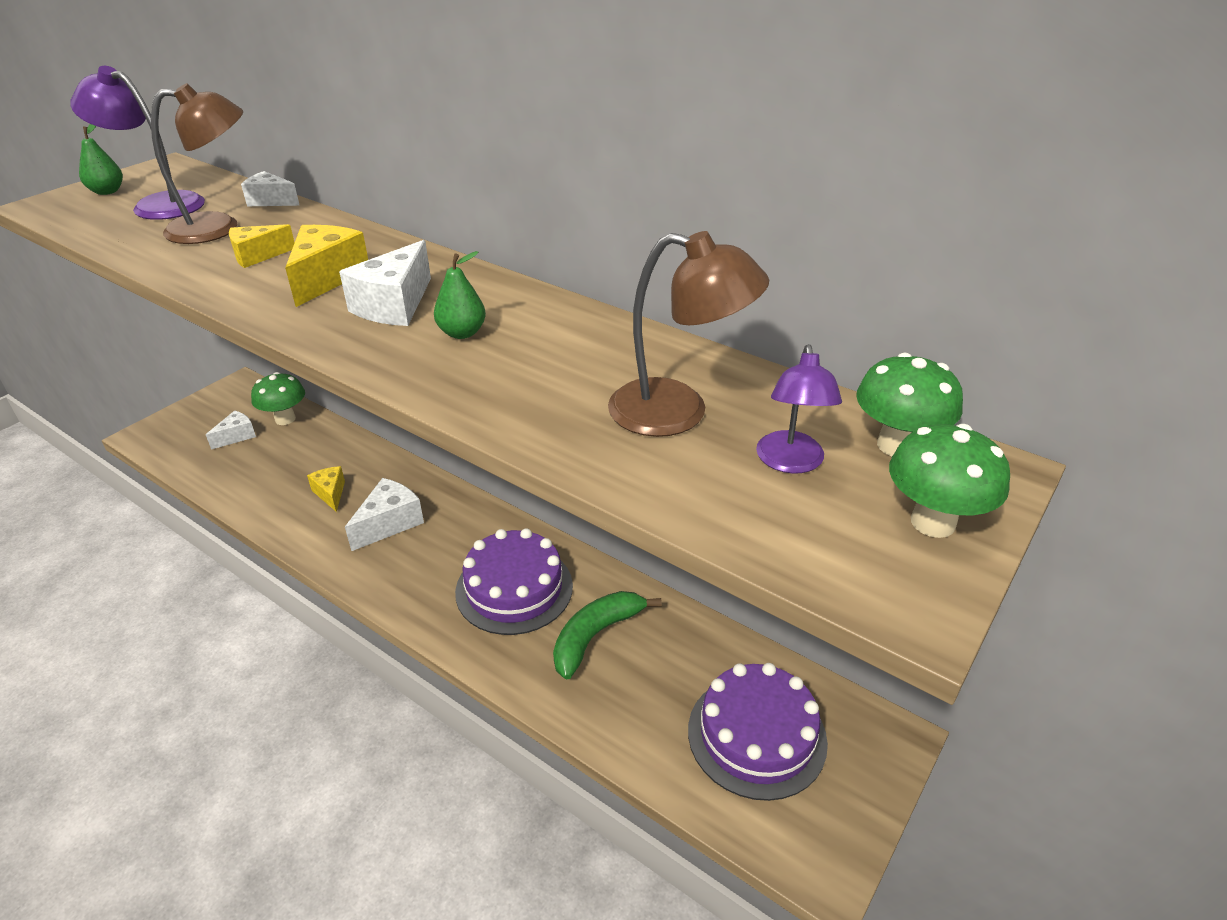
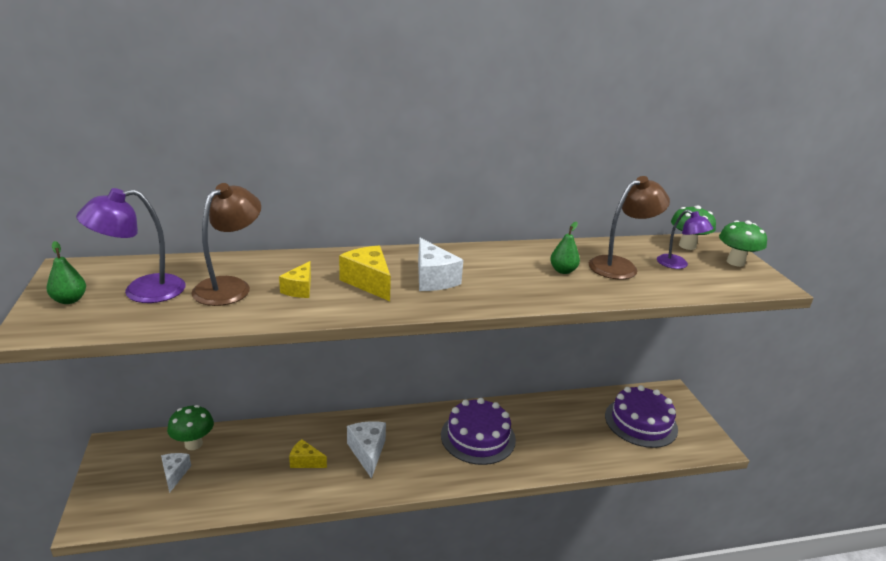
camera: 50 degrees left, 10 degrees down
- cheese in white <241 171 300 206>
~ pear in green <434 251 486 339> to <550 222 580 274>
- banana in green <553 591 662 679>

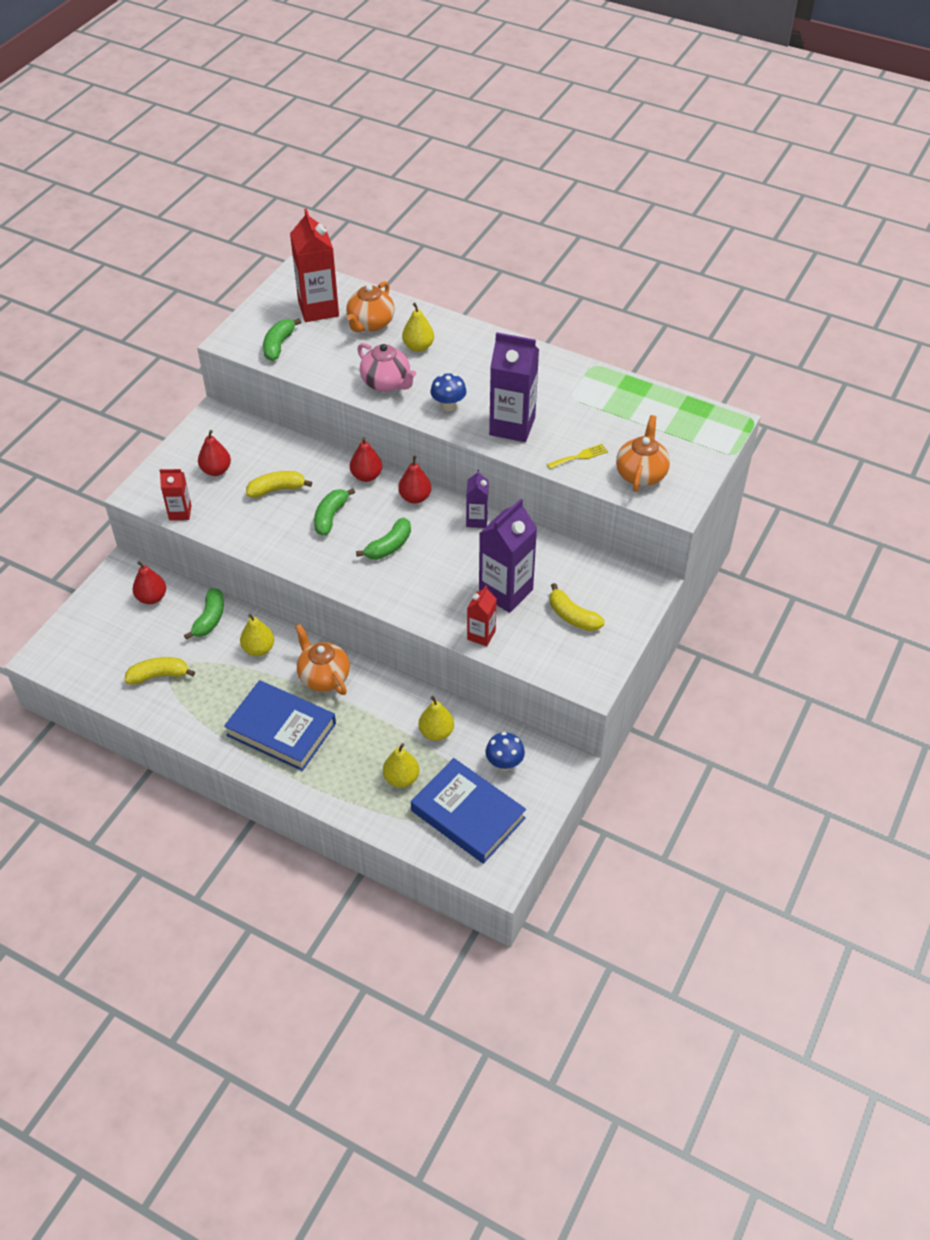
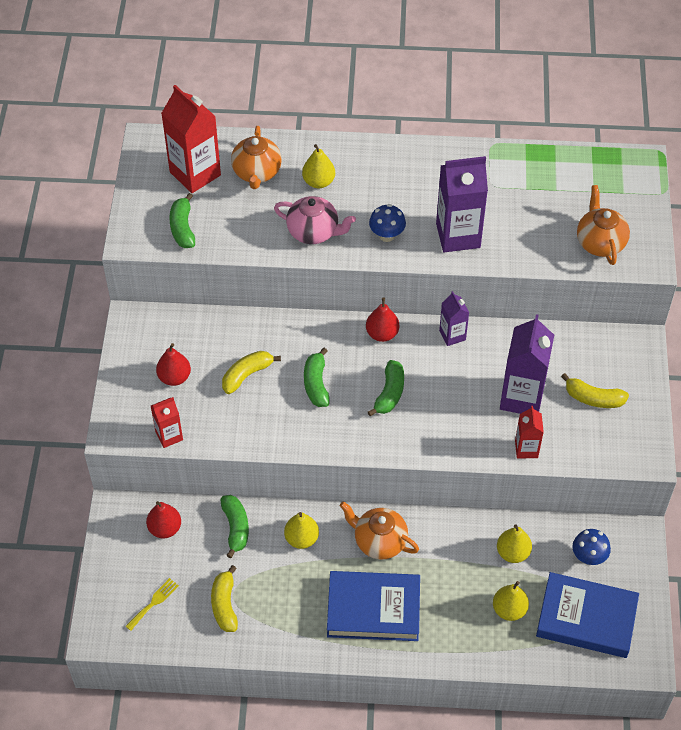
camera: 25 degrees left, 5 degrees up
~ banana in yellow <125 657 195 685> = <211 565 238 632> 60 degrees counterclockwise
- pear in red <350 437 382 482>
~ fork in yellow <547 444 608 469> to <125 578 179 631>

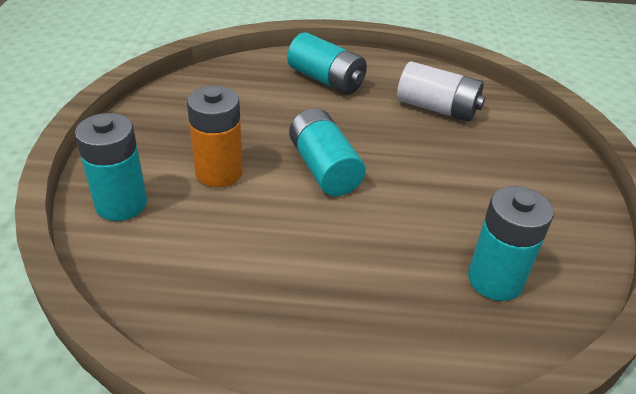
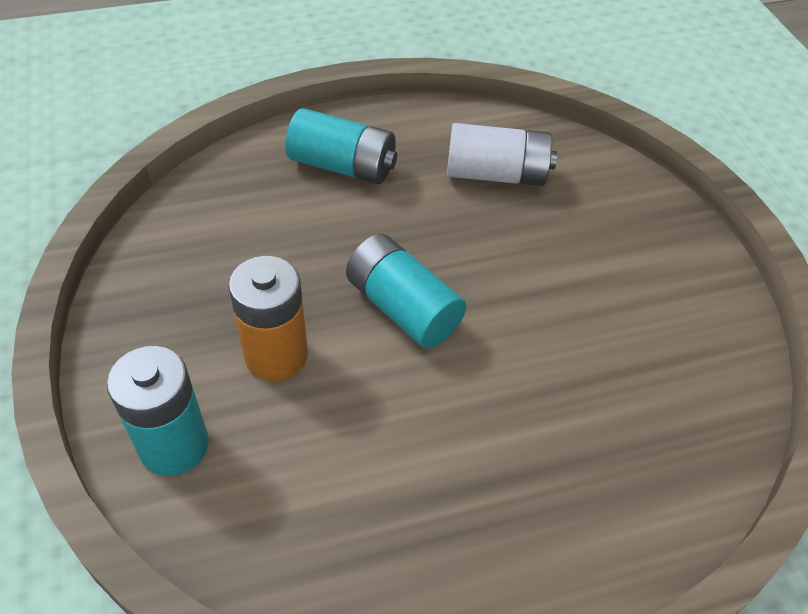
camera: 20 degrees left, 10 degrees up
- battery in turquoise <468 186 554 301>

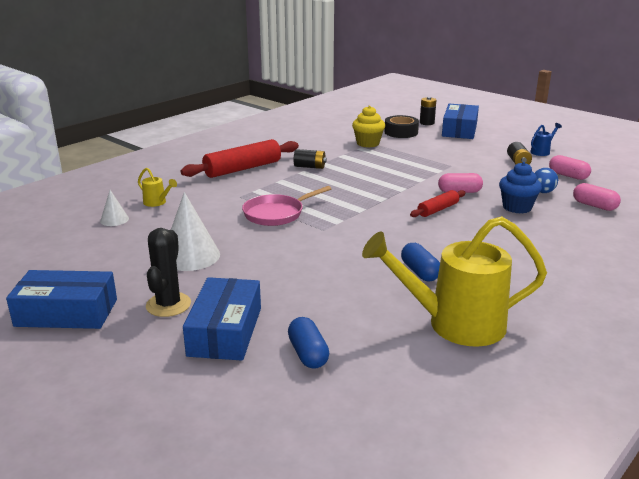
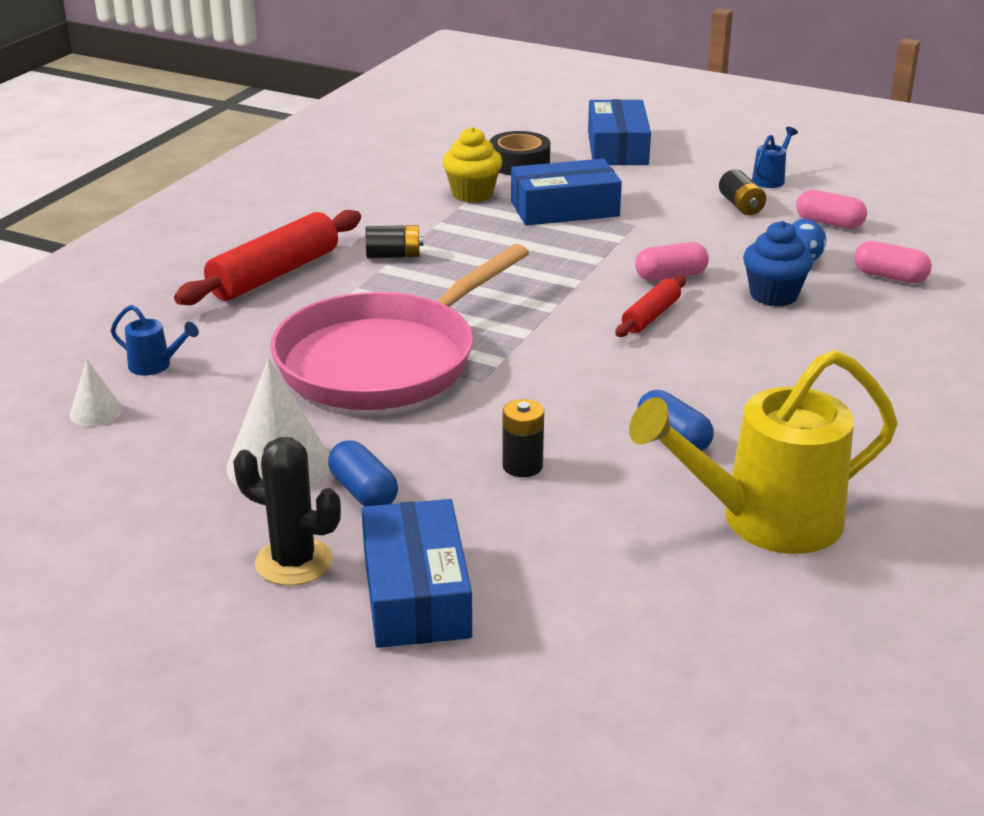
camera: 15 degrees left, 5 degrees up
~ box in blue <6 270 117 329> to <511 159 622 226>
~ watering can in yellow <138 168 177 207> to watering can in blue <111 305 199 375>
~ cactus in black <146 228 191 317> = <233 437 341 586> 60 degrees counterclockwise
~ pan in pink <242 186 331 226> = <270 244 529 410> x1.87
~ capsule in blue <288 317 329 369> to <328 440 398 506>
~ battery in black <420 97 436 125> to <502 399 544 477>

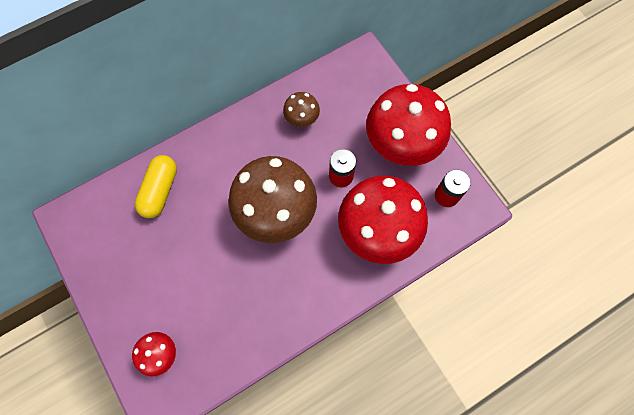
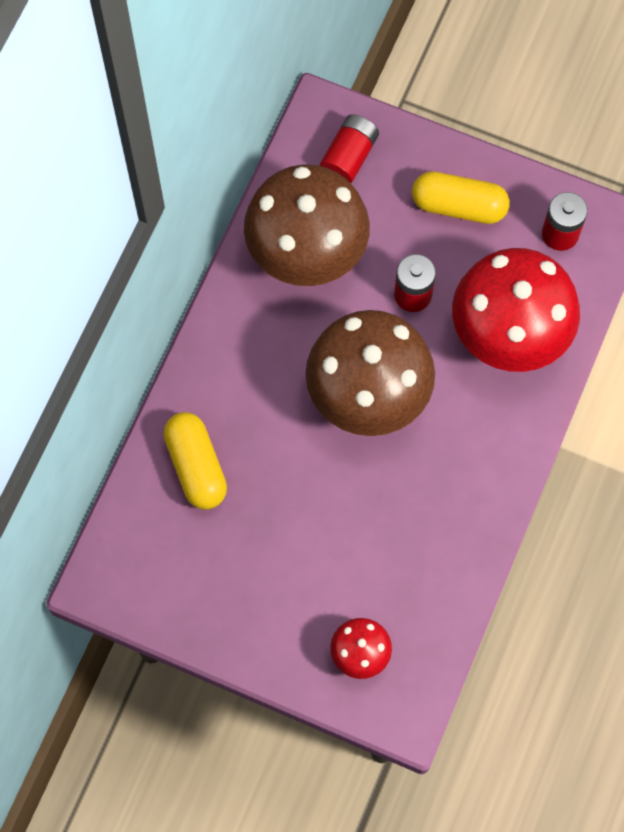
camera: 35 degrees left, 0 degrees up
~ mushroom in brown <283 92 320 127> = <244 165 370 286> x2.16
~ mushroom in red <366 84 451 166> to capsule in yellow <412 171 510 224>
+ battery in red <320 114 379 183>

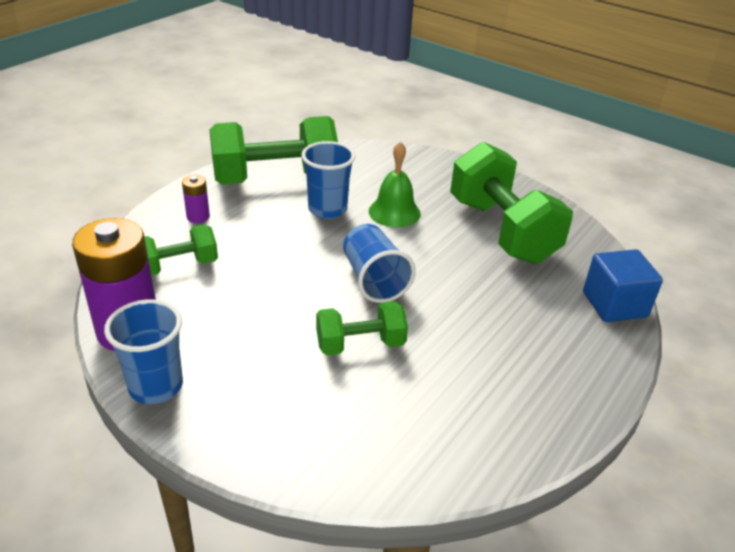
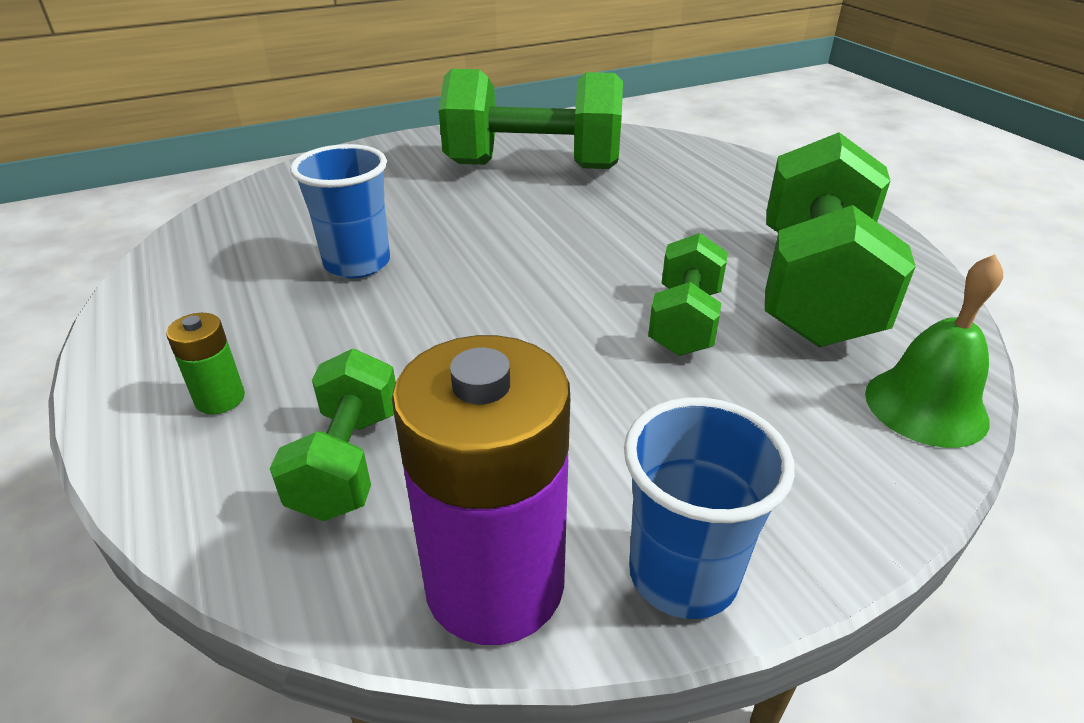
camera: 60 degrees left, 0 degrees up
~ battery in purple <182 175 210 223> to battery in green <166 313 245 414>
~ dumbbell in green <209 116 338 185> to <765 132 916 347>
- cup in blue <343 224 416 303>
~ bell in green <369 141 421 227> to <865 254 1003 448>
- cube in blue <583 249 663 322>

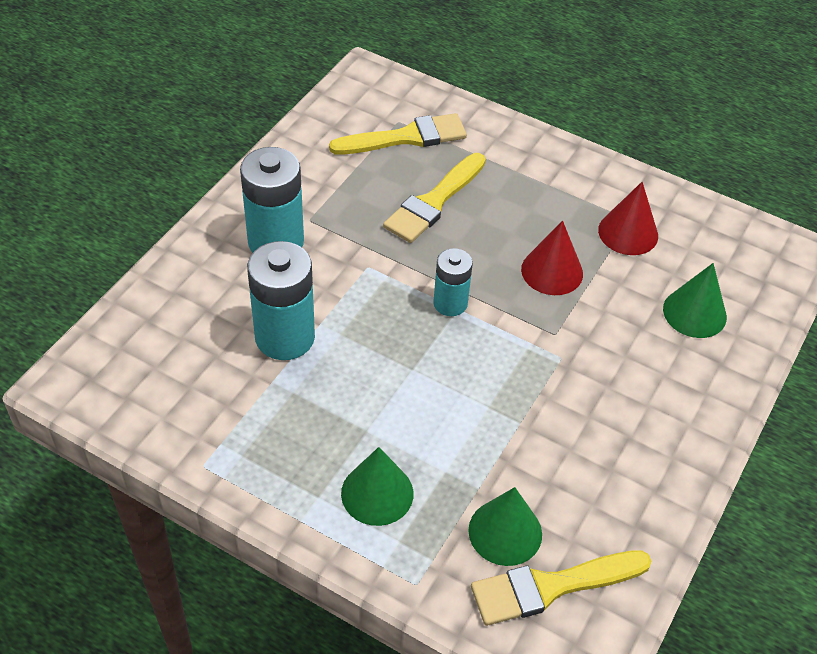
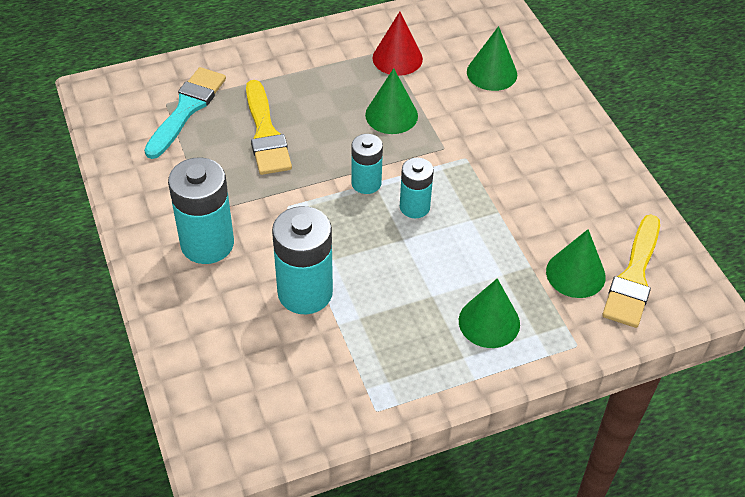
camera: 50 degrees left, 0 degrees up
~ brush in yellow <329 113 467 155> to brush in turquoise <144 67 226 159>
~ cone in red <521 221 583 295> to cone in green <365 68 418 134>
+ battery in turquoise <400 157 434 218>

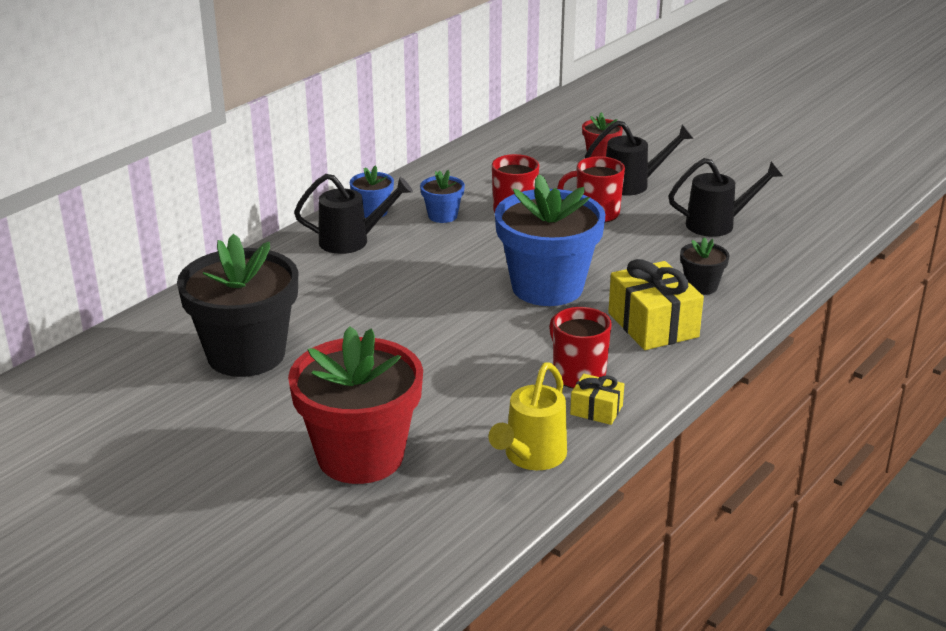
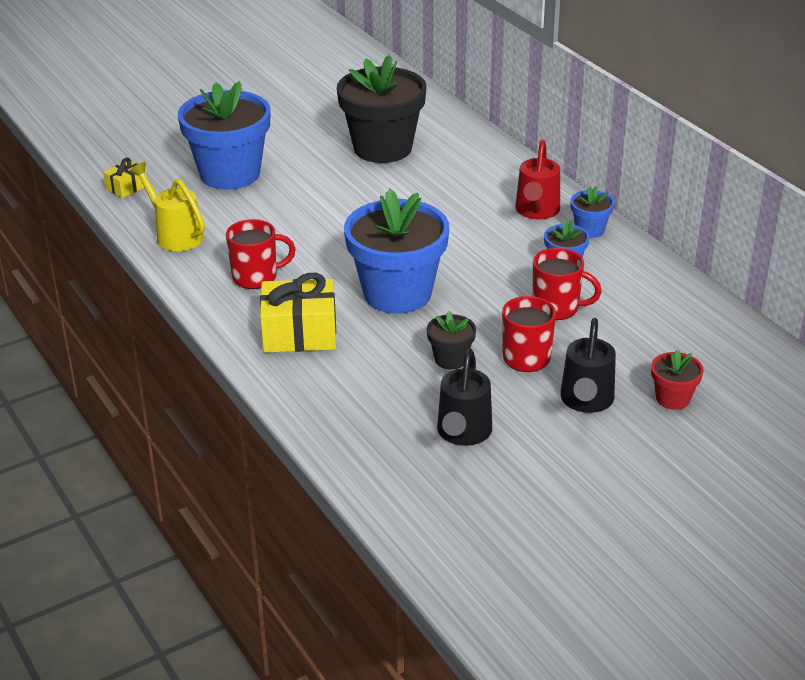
camera: 110 degrees right, 5 degrees up
~ flower pot in red <288 326 423 484> to flower pot in blue <178 82 270 190>
~ watering can in black <294 174 413 254> to watering can in red <515 139 560 219>
~ gift in yellow <570 374 624 425> to <103 158 146 198>
~ flower pot in black <680 237 730 295> to <427 311 476 370>

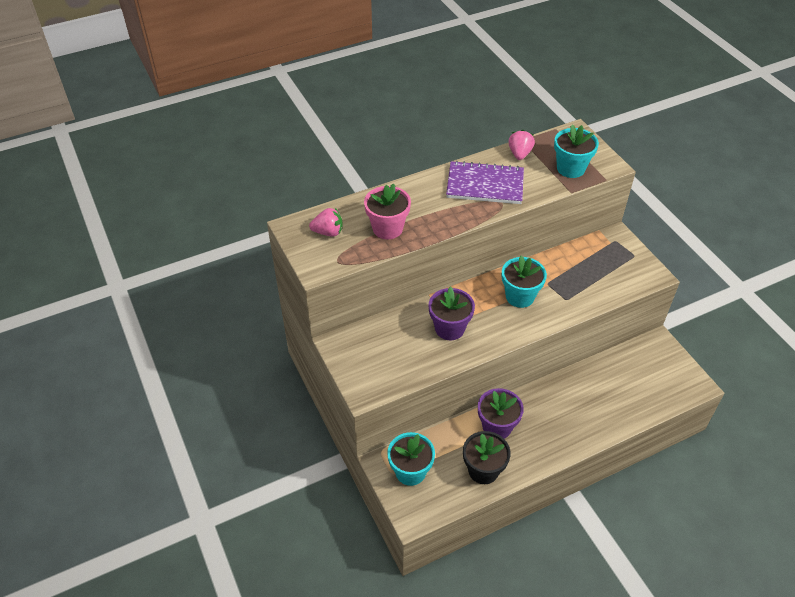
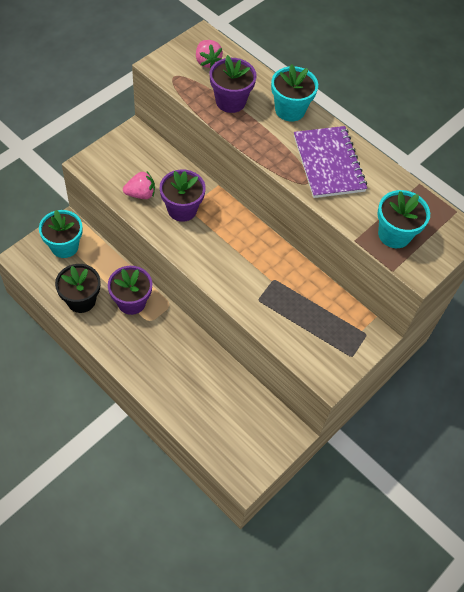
camera: 65 degrees right, 10 degrees up
~ flower pot in pink <364 184 411 239> to flower pot in purple <210 55 257 113>
~ flower pot in turquoise <502 256 547 308> to <271 64 318 122>
~ strawberry in pink <508 130 535 160> to <123 172 155 199>

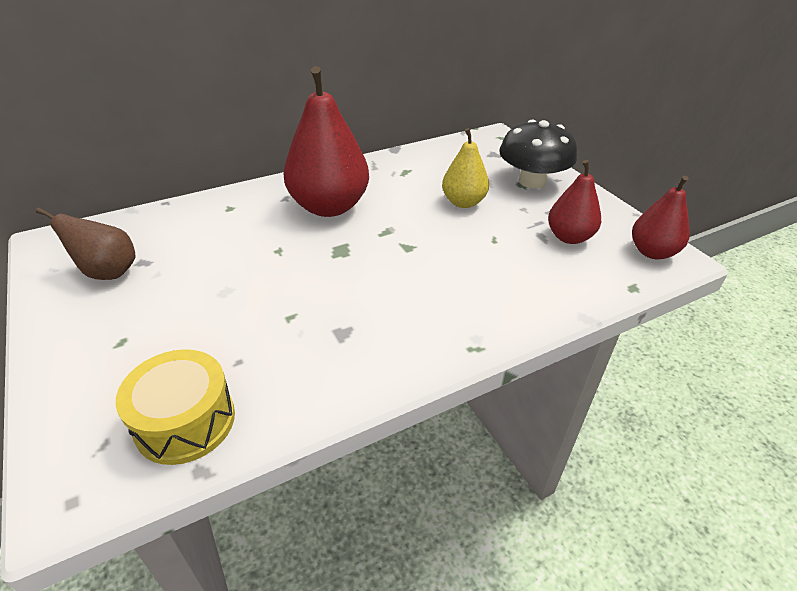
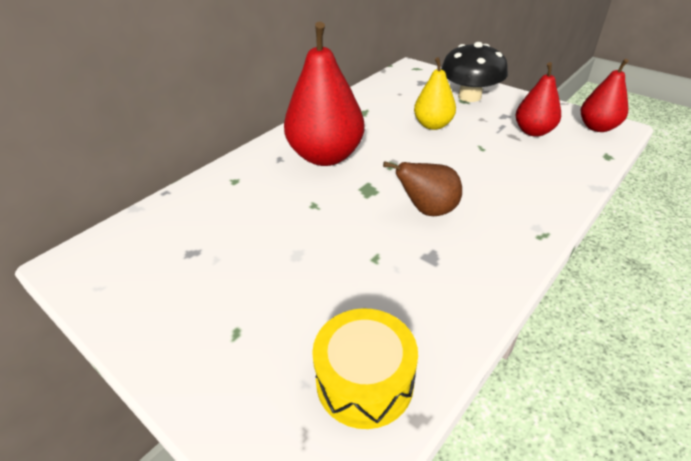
camera: 20 degrees left, 0 degrees up
~ pear in brown <36 207 136 280> to <383 161 462 216>

